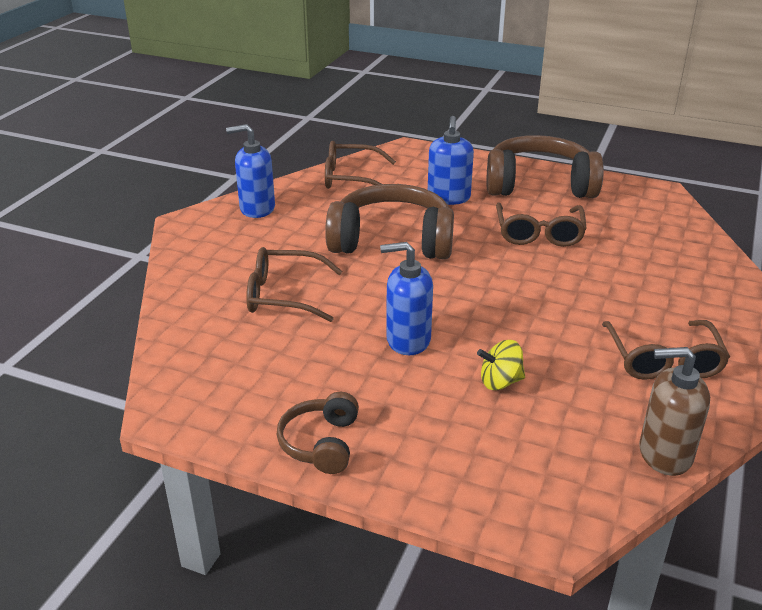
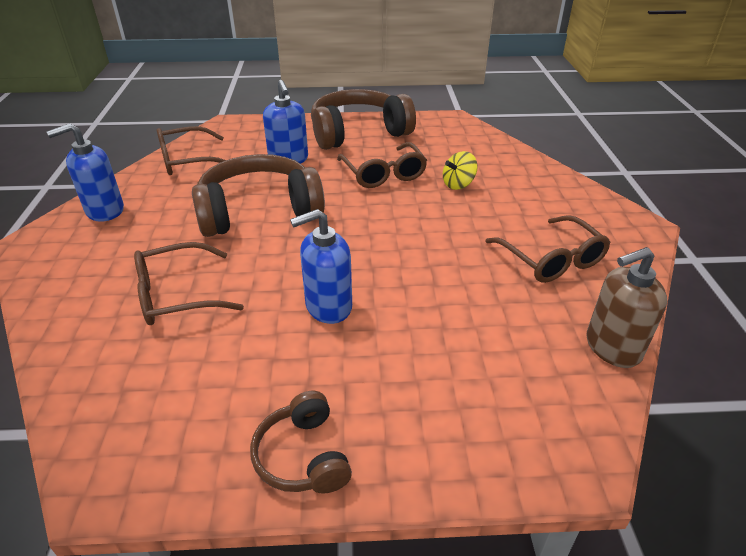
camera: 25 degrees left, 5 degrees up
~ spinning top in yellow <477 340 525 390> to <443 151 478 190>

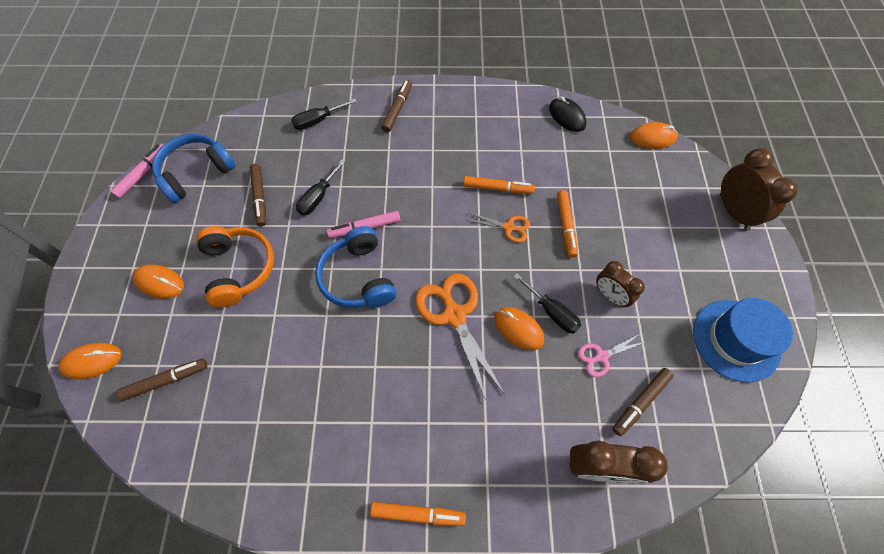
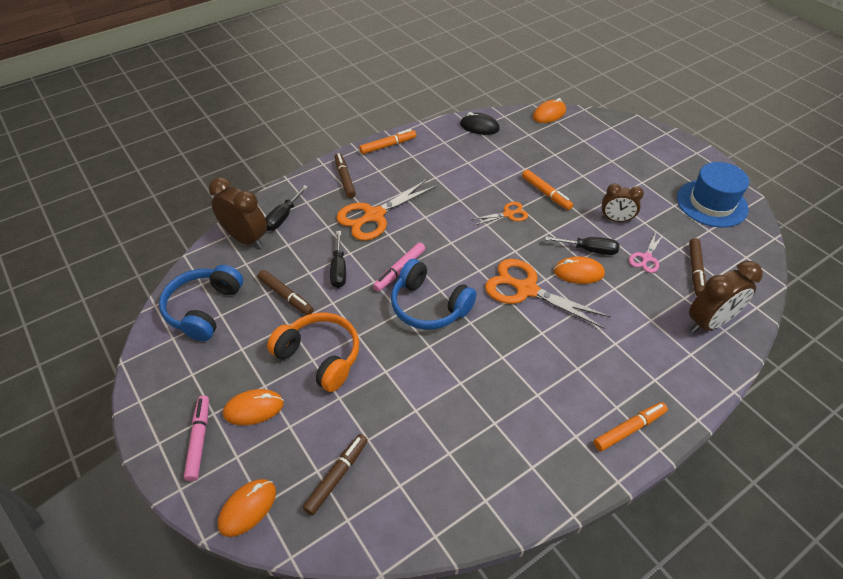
camera: 35 degrees left, 15 degrees down
~ marker in pink <110 144 164 199> to <184 396 209 481>
~ marker in orange <463 176 535 194> to <359 129 416 154>
~ clock in brown <720 148 798 231> to <209 177 267 248>
+ scissors in orange <336 179 437 241>

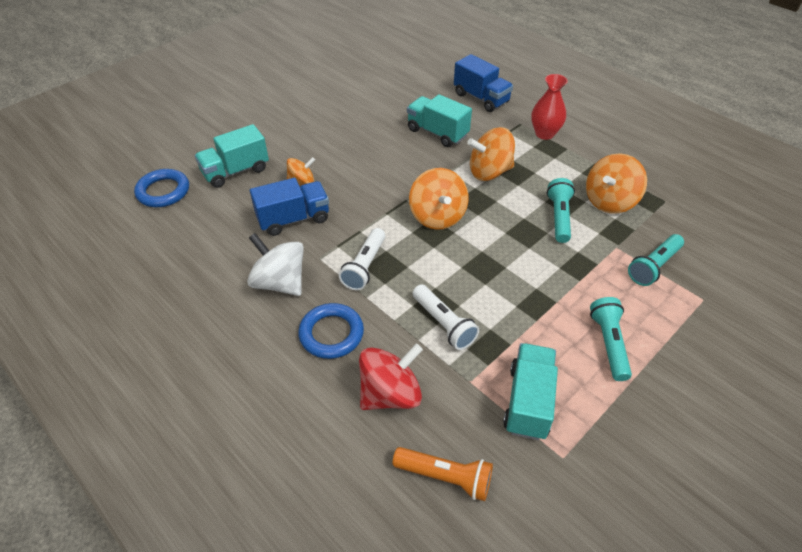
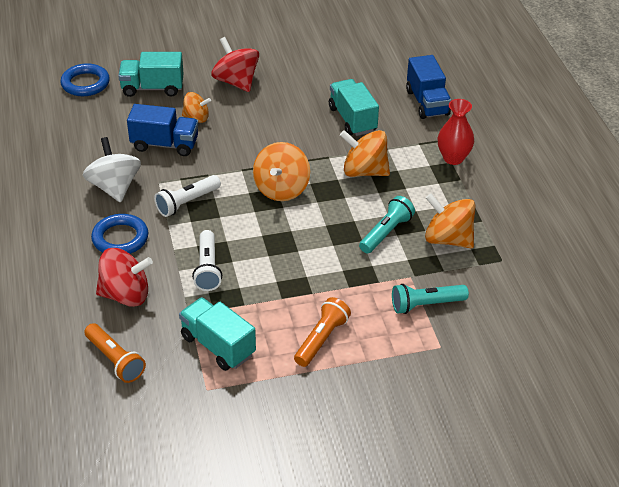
camera: 30 degrees right, 5 degrees down
~ truck in turquoise <503 343 558 440> = <179 297 256 371> 90 degrees counterclockwise
~ spinning top in orange <586 153 647 214> = <425 194 475 248> 45 degrees clockwise
~ flashlight in turquoise <590 297 632 381> to flashlight in orange <294 297 351 367>
+ spinning top in red <211 37 259 92>

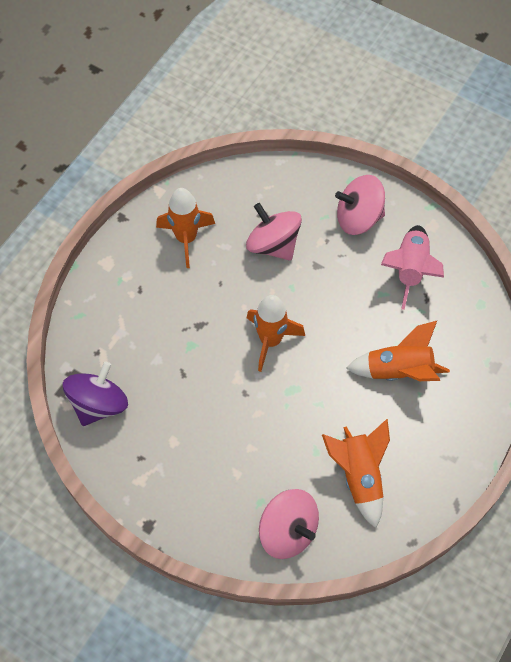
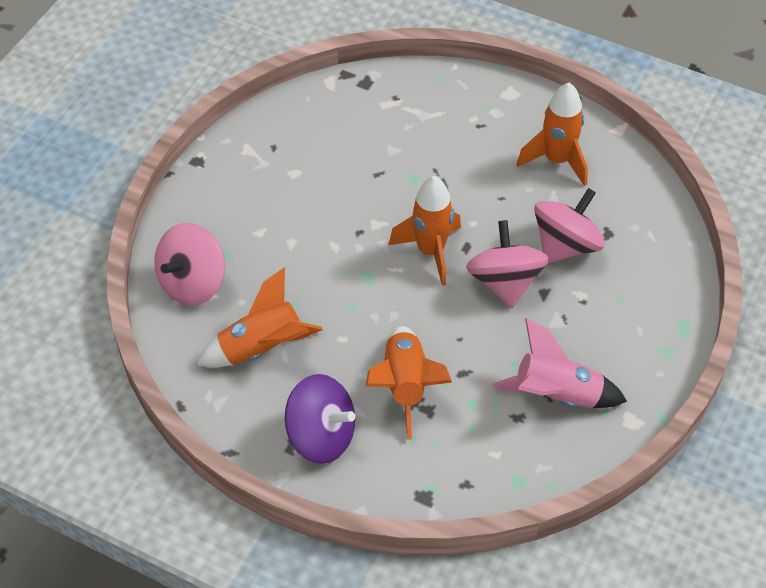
camera: 85 degrees right, 10 degrees down
~ spinning top in purple <63 362 128 426> to <285 374 355 464>
~ spinning top in pink <335 175 385 235> to <466 220 549 308>

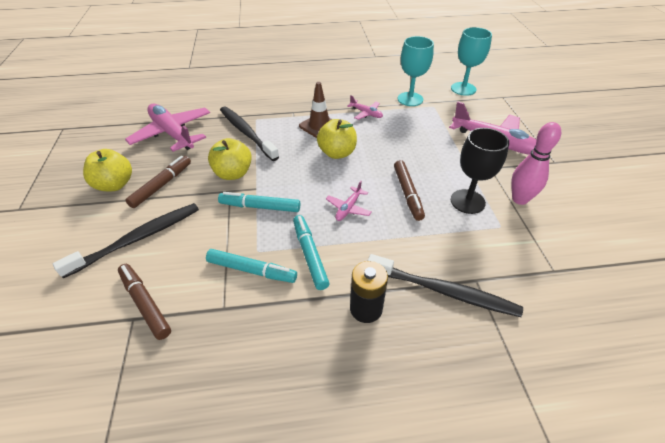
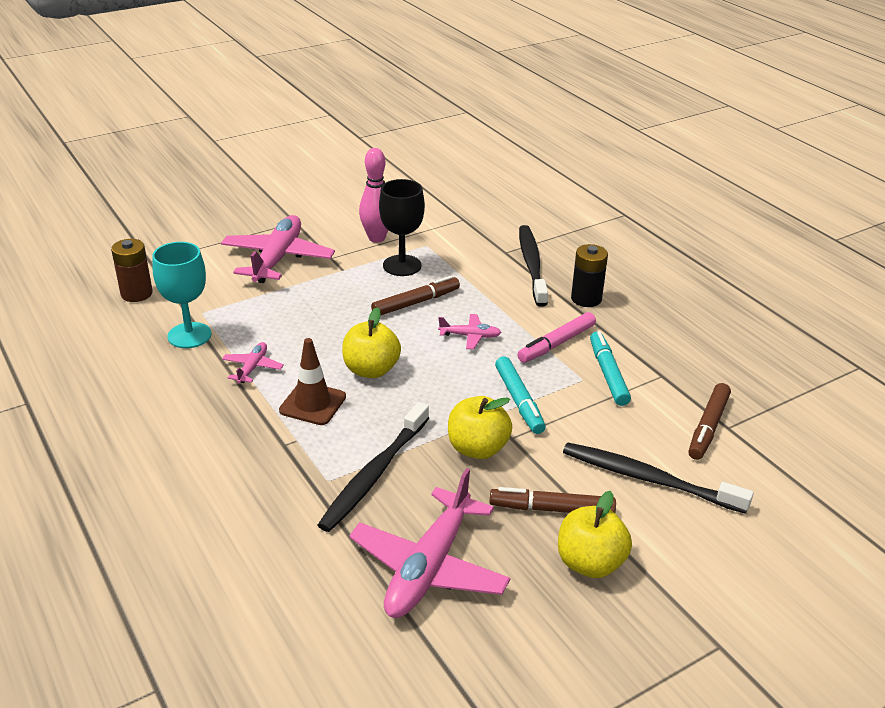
camera: 115 degrees left, 10 degrees down
~ marker in turquoise <293 215 329 290> to marker in pink <517 312 596 363>
~ goblet in turquoise <451 27 492 96> to battery in brown <111 239 153 302>

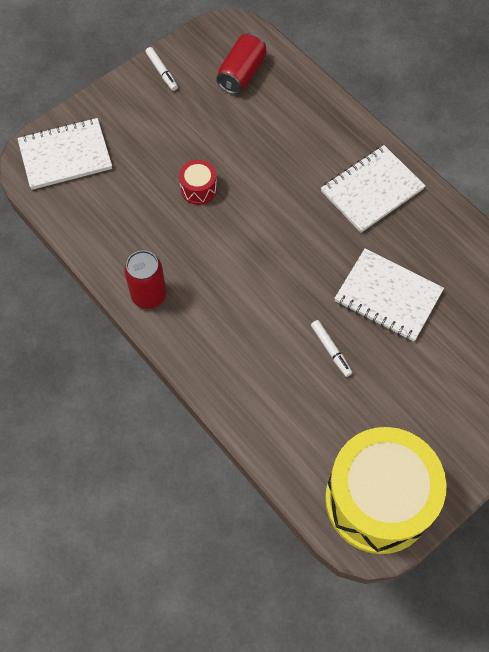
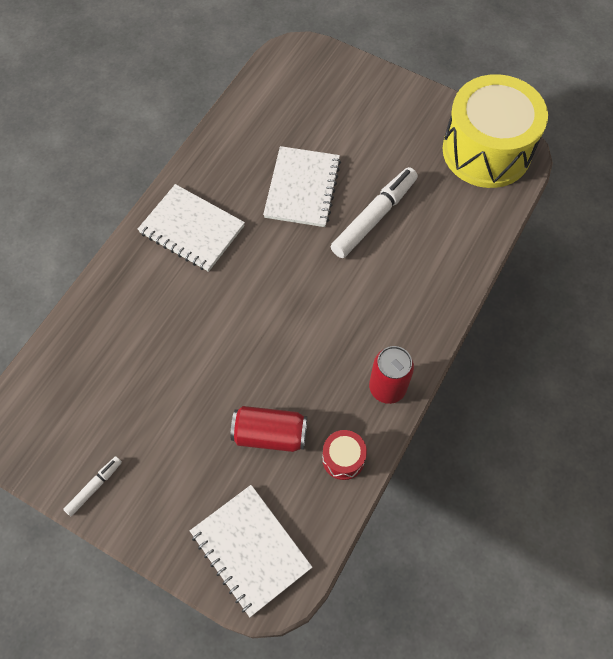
camera: 110 degrees left, 0 degrees up
~ drum in red <179 160 217 205> to <322 430 367 480>
~ can in red <216 33 267 94> to <230 406 307 452>
~ marker in white <311 320 353 377> = <331 167 418 258> x2.00

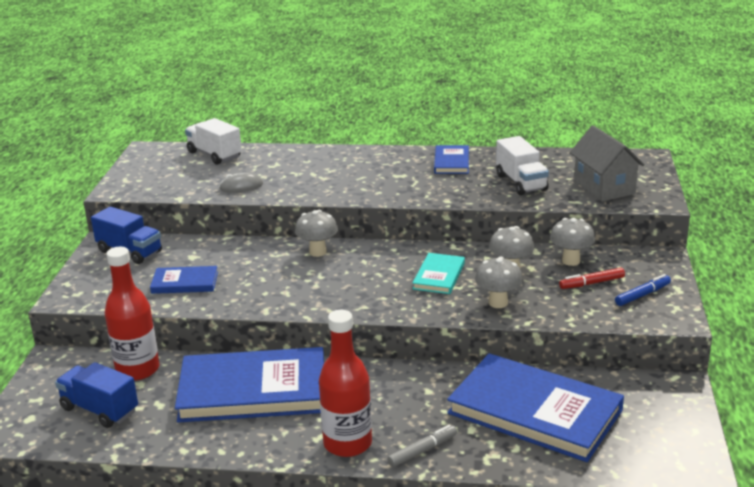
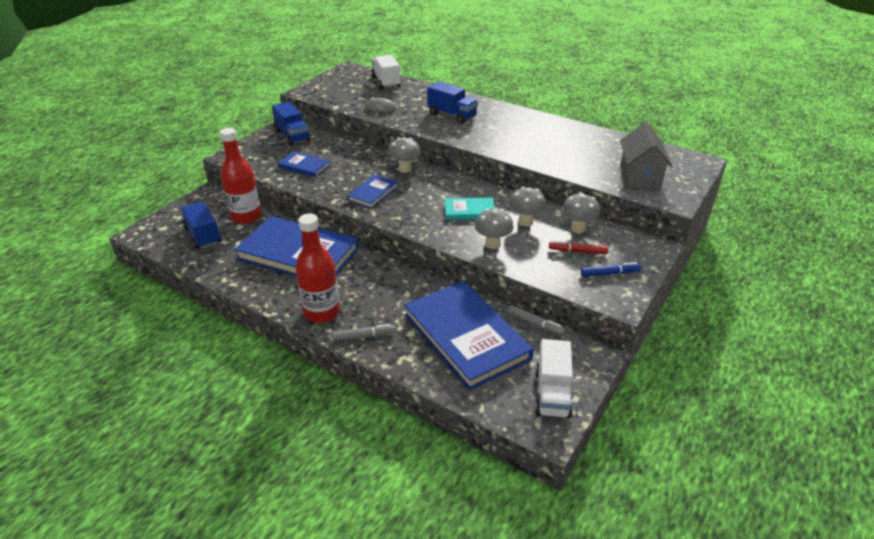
camera: 25 degrees right, 10 degrees up
~ book in turquoise <413 253 465 294> = <445 198 495 220> 45 degrees clockwise
~ book in blue <434 145 469 174> to <347 175 398 208>
~ truck in white <496 136 549 195> to <535 339 573 419>
+ truck in blue <427 81 478 124>
+ marker in grey <508 305 566 336>

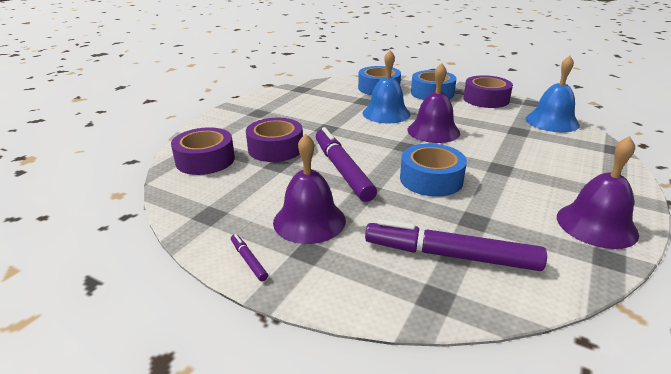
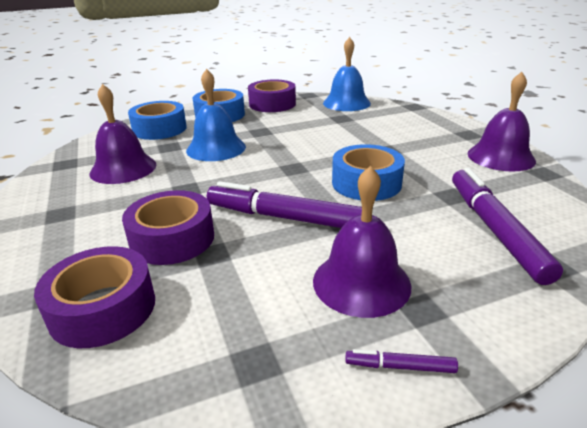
camera: 50 degrees left, 0 degrees up
~ marker in purple <365 219 547 271> = <452 168 563 285> 120 degrees clockwise
~ bell in purple <407 63 460 143> to <89 84 156 184>

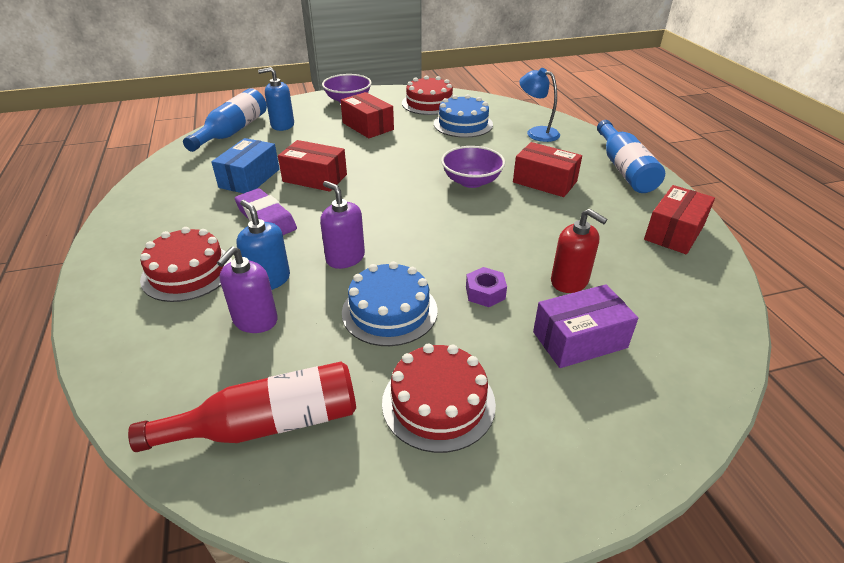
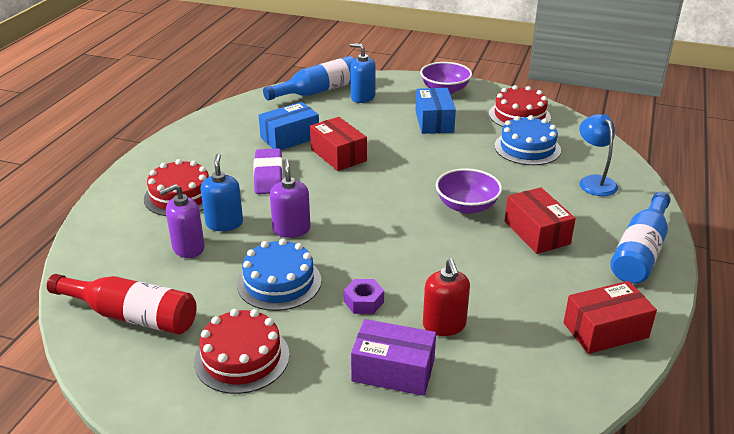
camera: 35 degrees right, 5 degrees down
~ box in red <341 92 394 138> to box in blue <415 88 456 134>

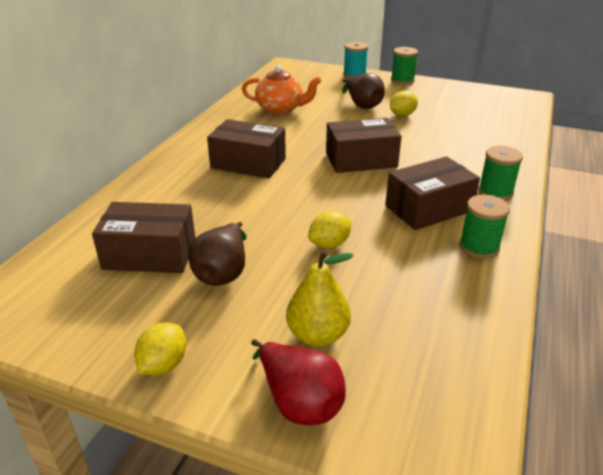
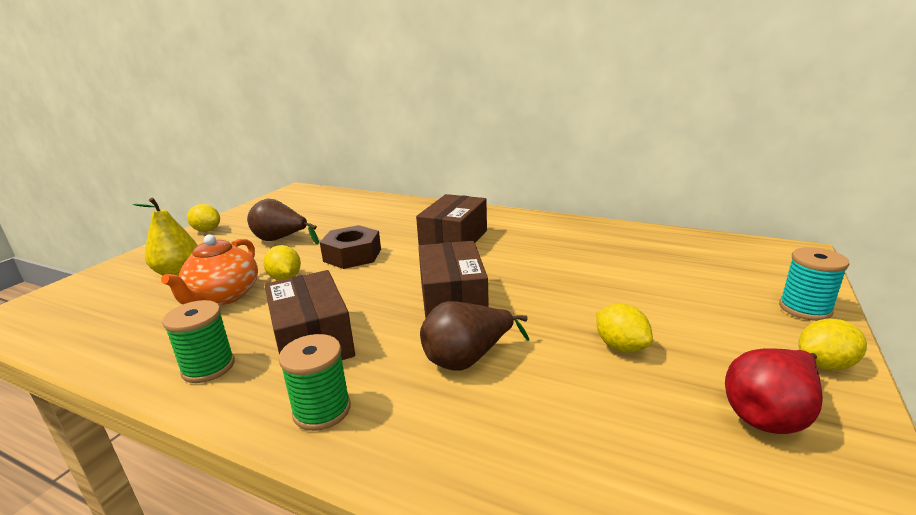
camera: 95 degrees right, 10 degrees down
- box in brown <92 202 195 273>
~ teapot in orange <242 66 321 115> to <161 234 258 306>
~ pear in red <251 339 346 425> to <725 348 823 434>
~ pear in brown <342 73 385 109> to <420 301 529 371>
~ spool in green <391 47 418 85> to lemon in yellow <798 318 867 370>
+ nut in brown <320 225 381 269>

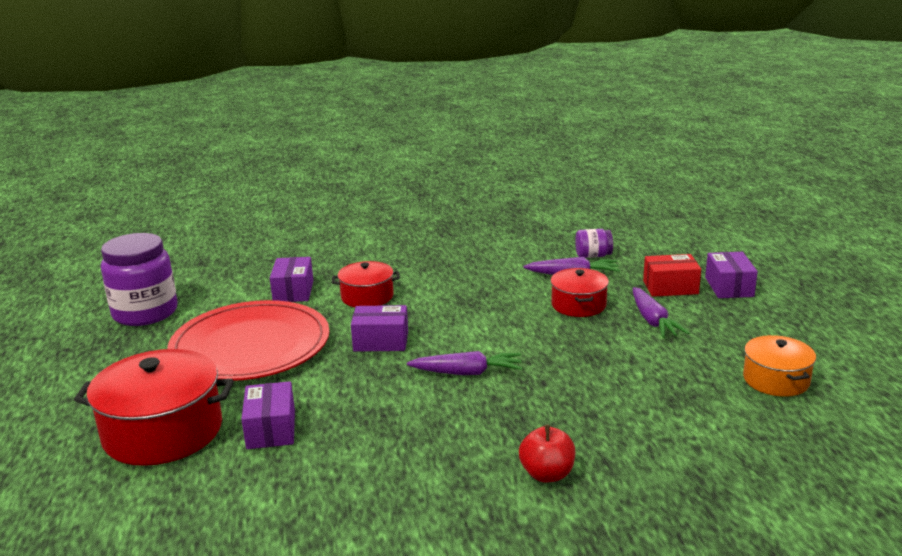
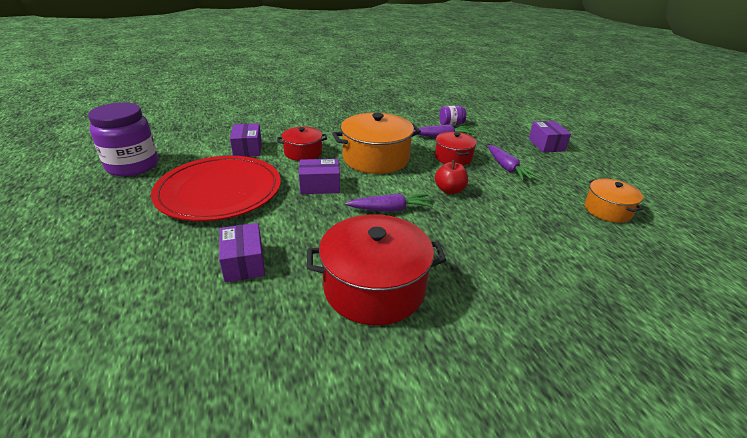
camera: 10 degrees left, 10 degrees up
~ pot in red <74 349 234 466> to <307 214 446 325>
~ apple in red <519 425 575 482> to <435 160 468 194>
- box in red <643 254 701 297>
+ pot in orange <332 113 421 174>

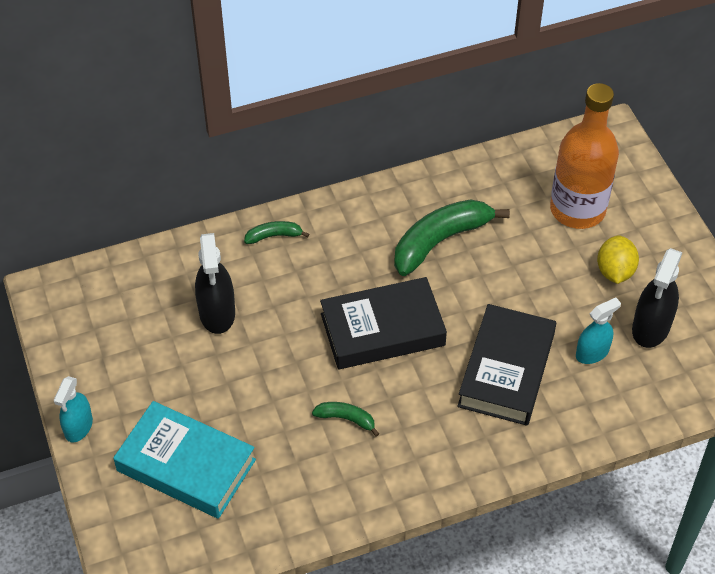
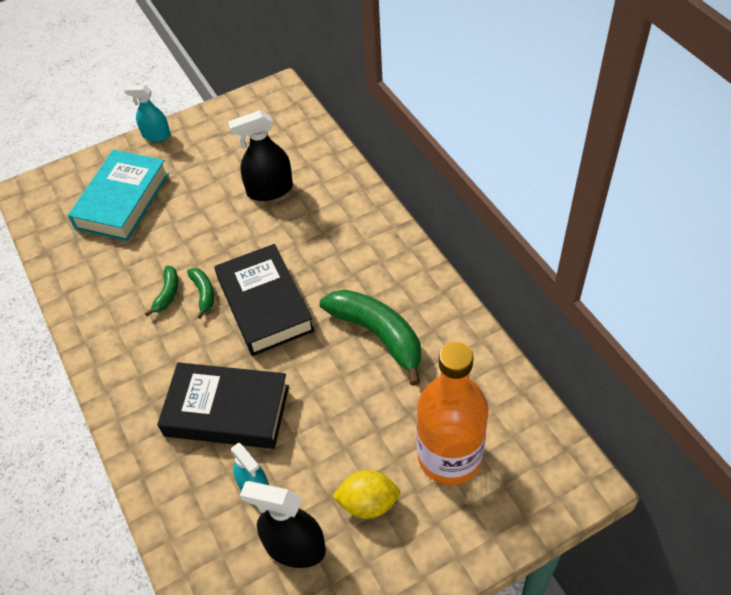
camera: 85 degrees right, 0 degrees up
~ banana in green <244 221 309 244> to <187 268 214 319>

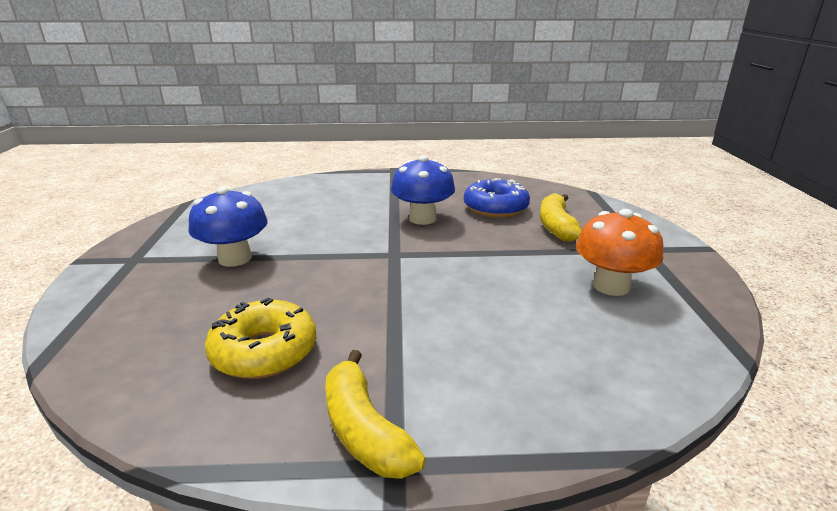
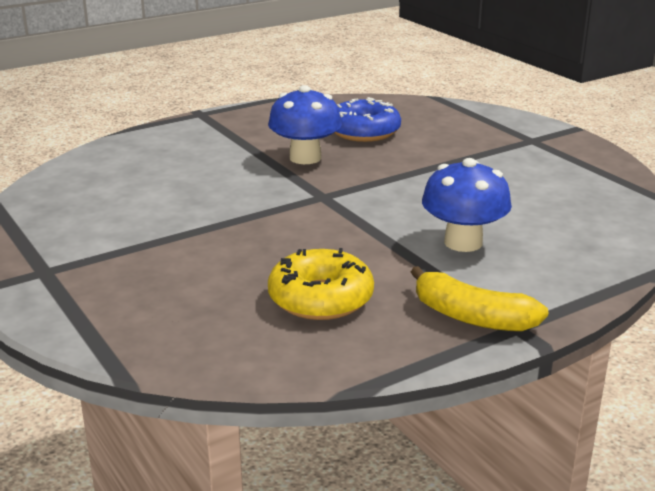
camera: 30 degrees left, 0 degrees up
~ mushroom in blue <188 187 268 267> to <422 158 512 252>
- banana in yellow <540 193 582 242>
- mushroom in orange <576 209 663 296>

